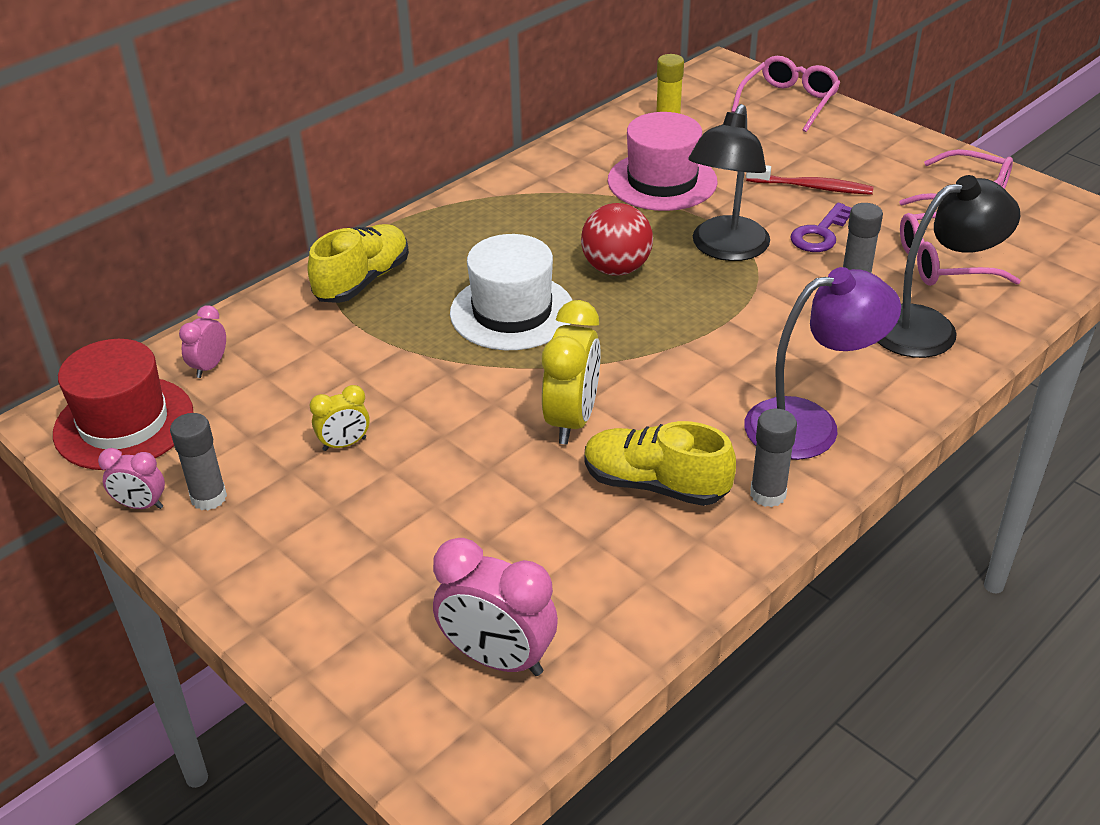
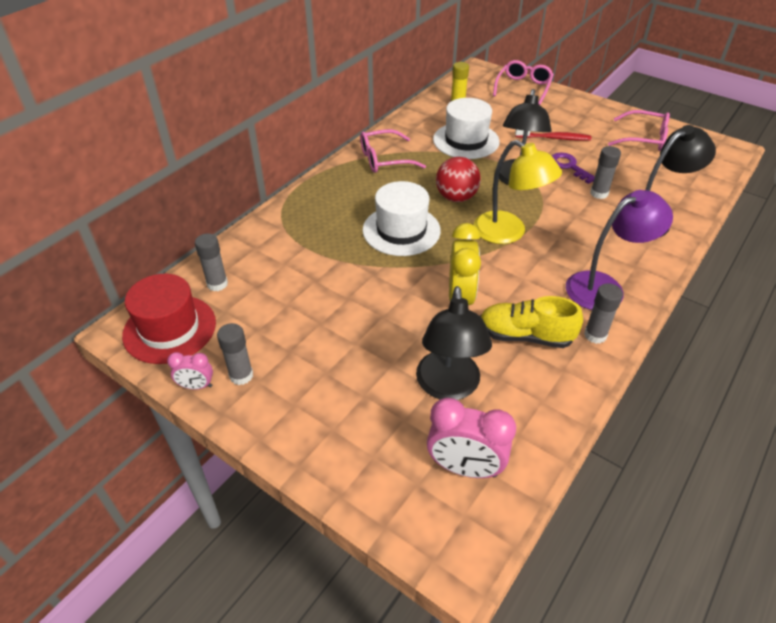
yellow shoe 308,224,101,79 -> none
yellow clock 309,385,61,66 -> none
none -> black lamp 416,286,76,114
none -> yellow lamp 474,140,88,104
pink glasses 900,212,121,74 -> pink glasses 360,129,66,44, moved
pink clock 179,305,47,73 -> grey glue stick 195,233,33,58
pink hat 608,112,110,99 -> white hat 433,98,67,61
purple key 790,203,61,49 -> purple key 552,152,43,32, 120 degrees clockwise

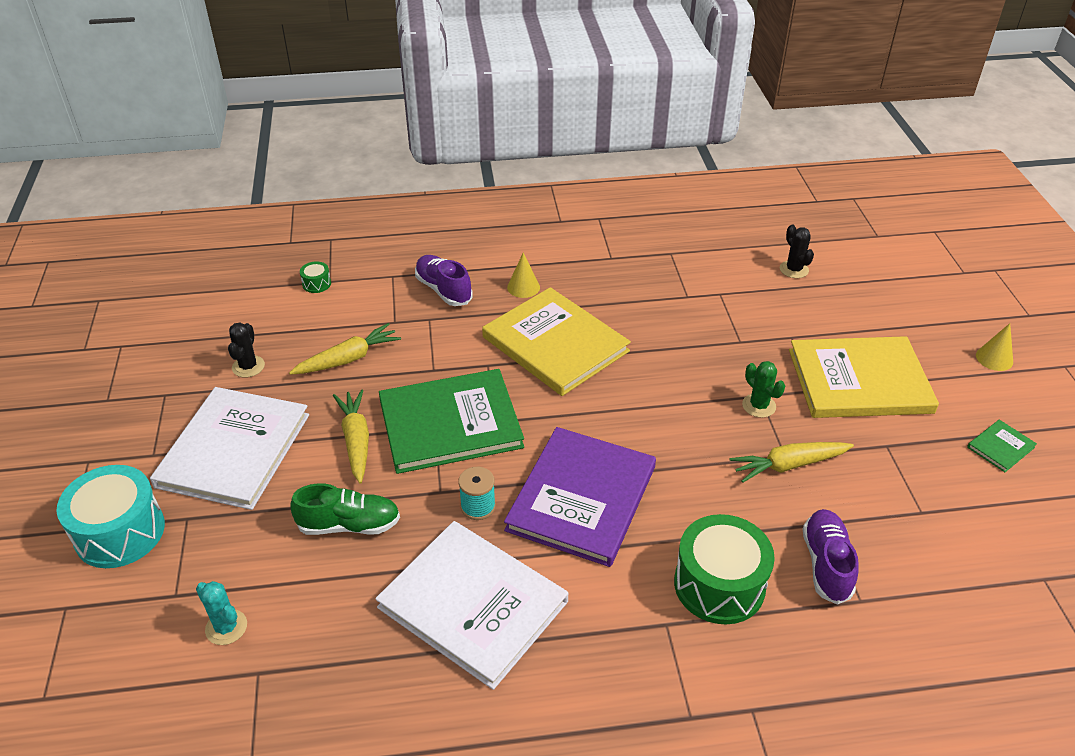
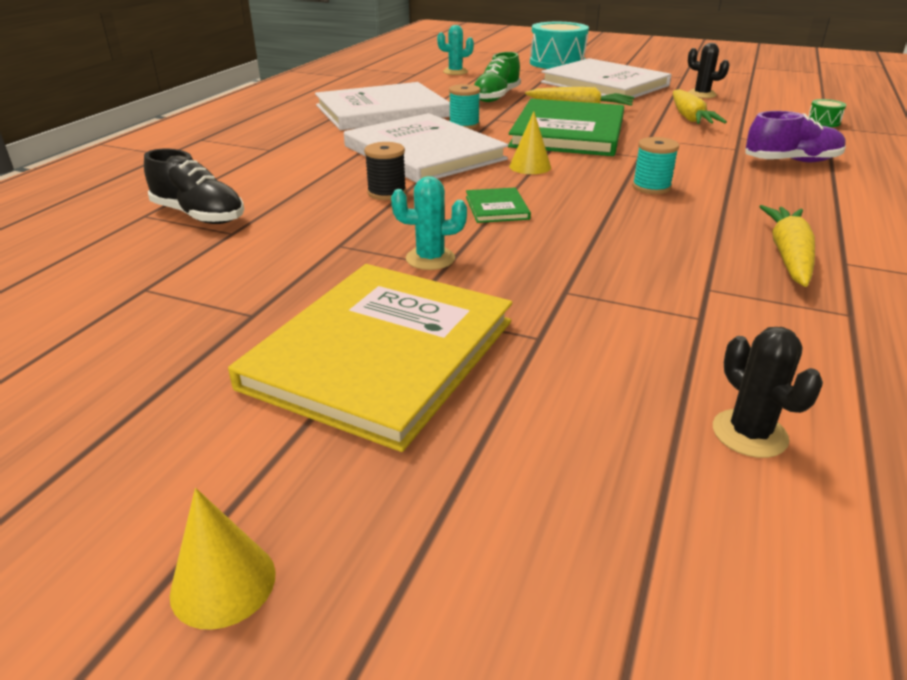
green drum 674,514,101,110 -> none
none -> black spool 364,142,43,58
yellow cone 507,253,33,45 -> yellow cone 509,111,42,63, moved
yellow carrot 730,442,124,41 -> yellow carrot 759,205,56,82, moved
green book 967,420,70,52 -> green book 466,187,65,36, moved
yellow book 482,287,149,109 -> turquoise spool 632,137,47,57
purple book 504,427,152,140 -> white book 344,113,164,70
green cactus 742,361,43,57 -> turquoise cactus 391,176,76,94
purple shoe 803,509,56,96 -> black shoe 144,149,100,75
black cactus 780,224,34,54 -> black cactus 713,327,110,131, 60 degrees clockwise

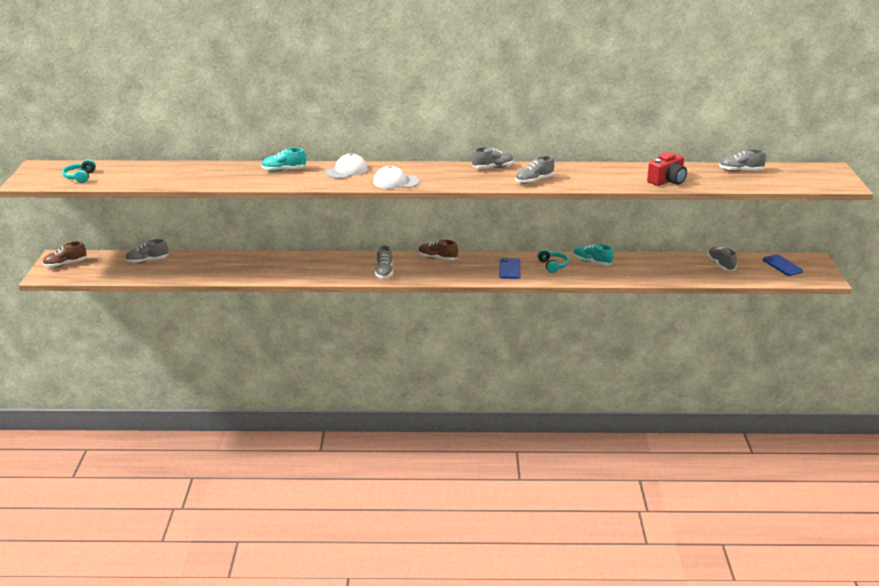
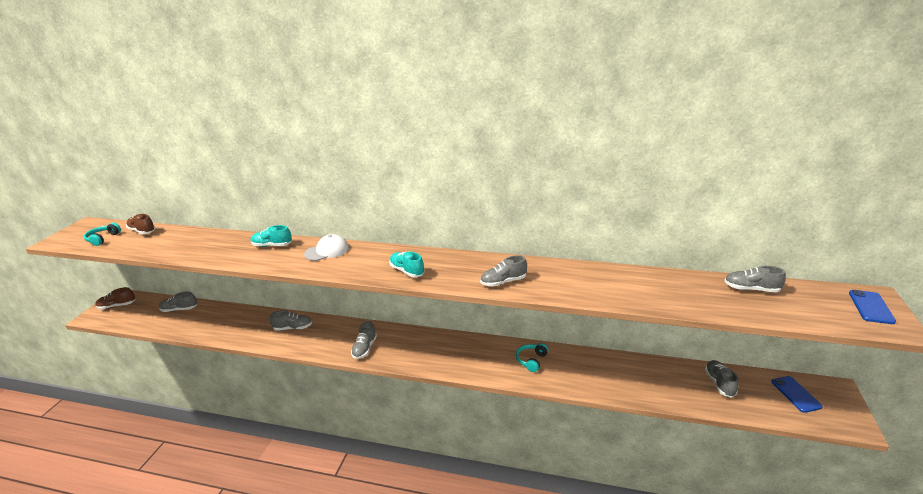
white cap 373,166,46,23 -> none
red camera 647,152,40,34 -> none
brown shoe 418,239,40,22 -> brown shoe 126,214,30,20, moved
grey shoe 472,147,42,22 -> grey shoe 270,310,42,21, moved
blue phone 499,258,21,21 -> blue phone 849,290,47,34, moved
turquoise shoe 573,244,41,22 -> turquoise shoe 389,252,36,25, moved
turquoise headphones 537,249,32,24 -> turquoise headphones 516,343,33,29, 150 degrees counterclockwise

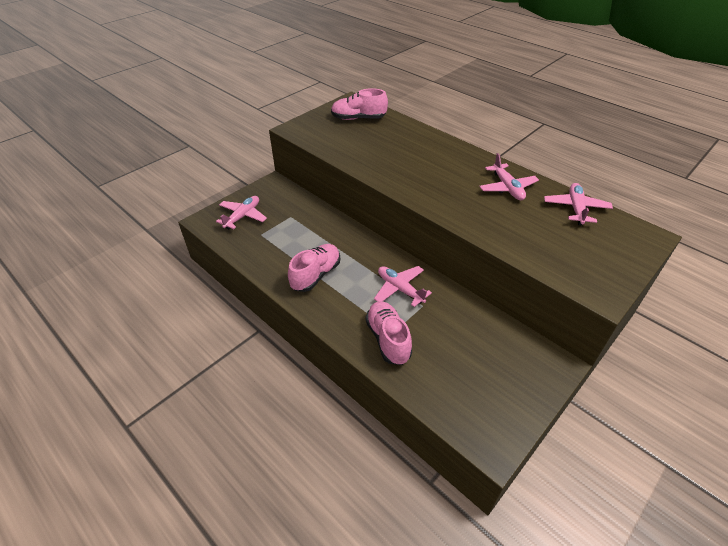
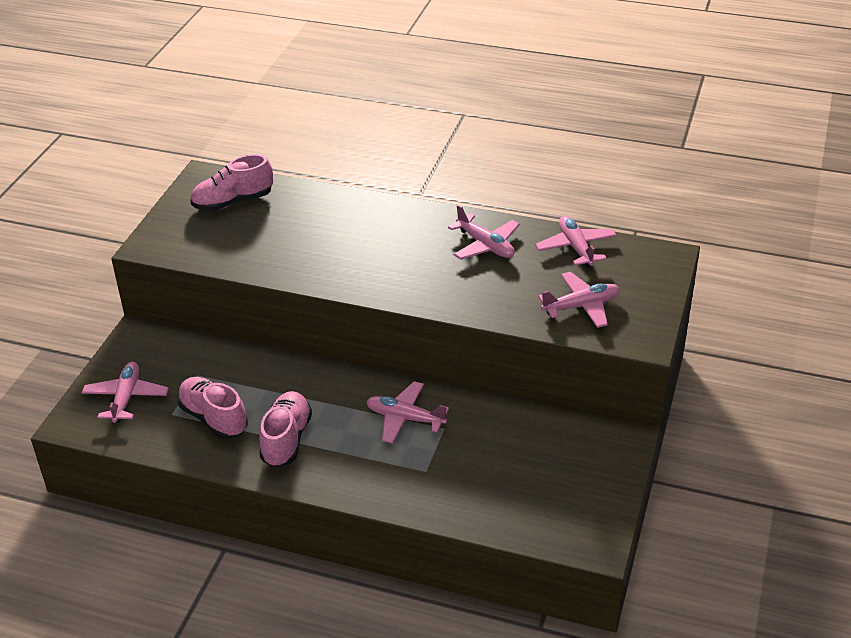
none -> pink plane 538,272,82,56
pink shoe 365,301,47,64 -> pink shoe 178,377,70,62, moved

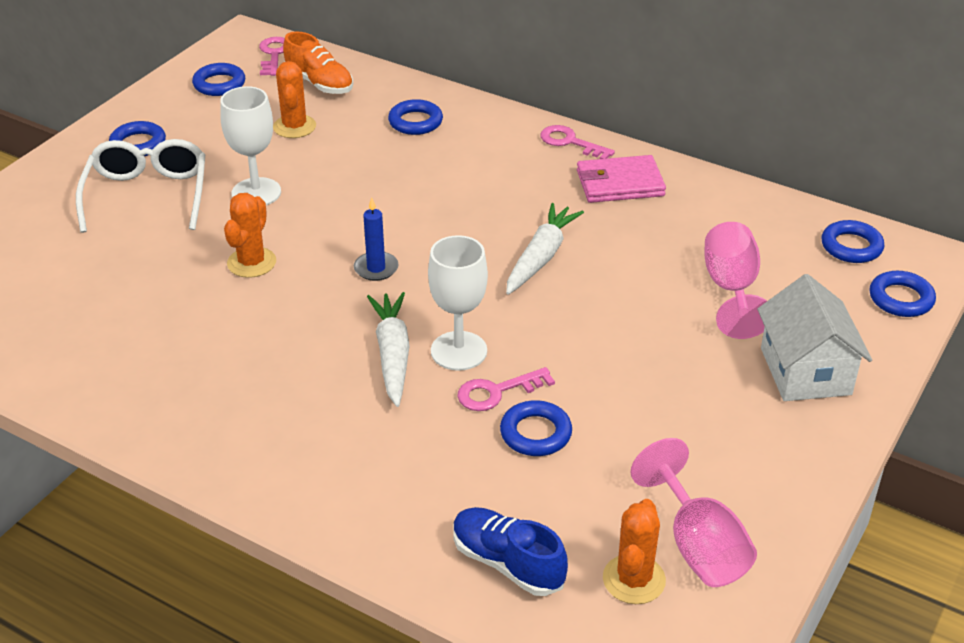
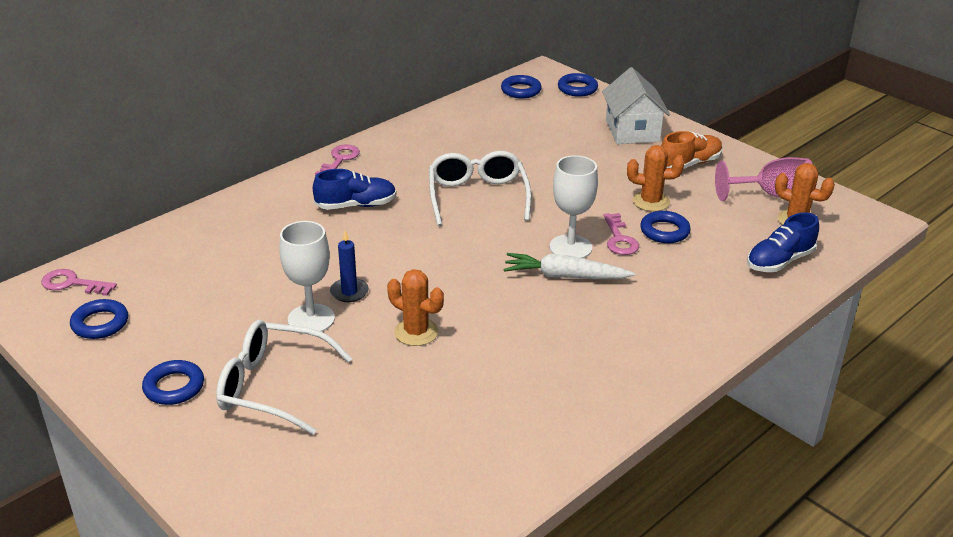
blue ring 388,99,55,36 -> none
pink wallet 577,155,89,48 -> none
pink goblet 704,222,63,117 -> none
none -> blue shoe 313,169,84,41
orange cactus 273,61,43,77 -> orange cactus 627,145,57,67, moved
orange shoe 283,31,70,63 -> orange shoe 661,131,62,38, moved
blue candle 354,197,44,84 -> blue candle 330,231,39,71, moved
white carrot 506,203,78,92 -> white glasses 429,151,102,75
pink key 540,125,75,34 -> pink key 315,144,45,31, 150 degrees clockwise
white house 757,274,115,127 -> white house 602,67,68,77, 75 degrees clockwise

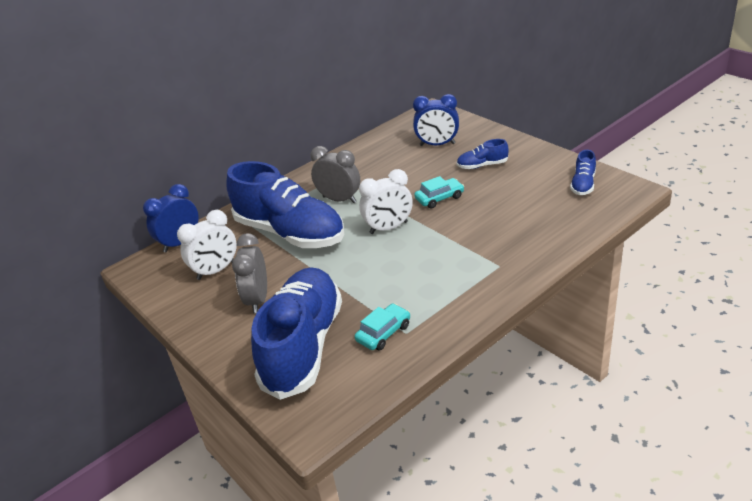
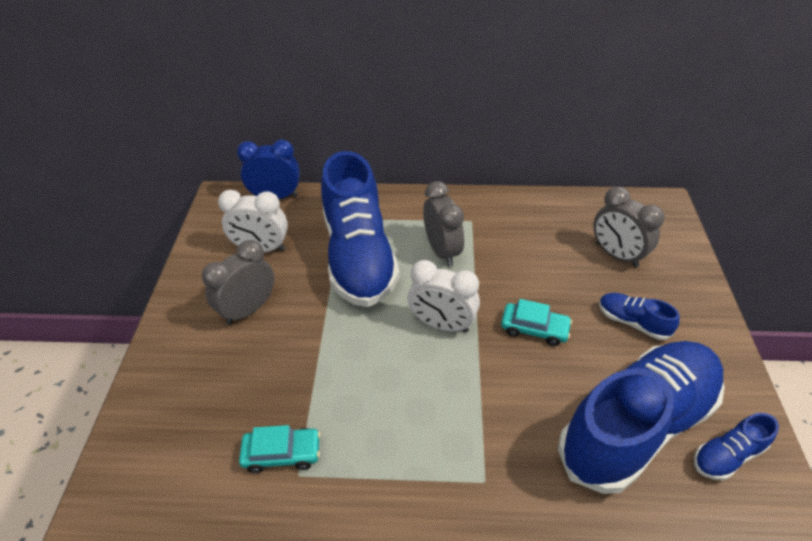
blue shoe 251,267,91,133 -> blue shoe 558,341,167,153, moved
blue clock 413,94,46,52 -> grey clock 593,187,72,80

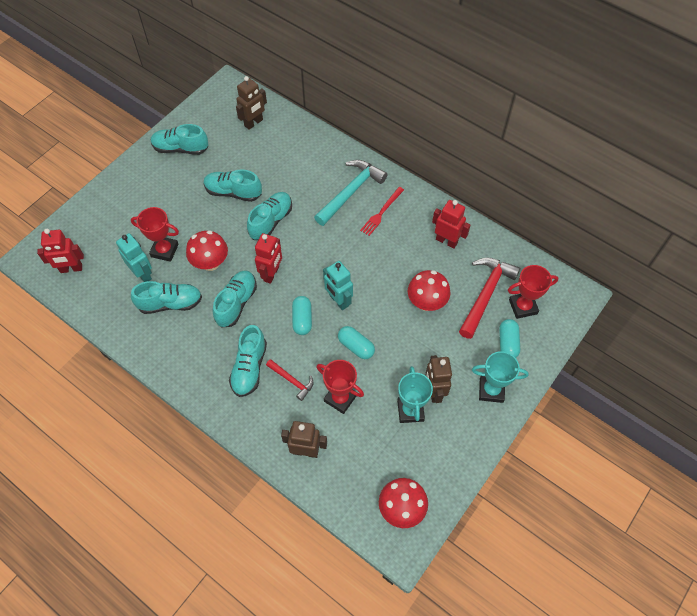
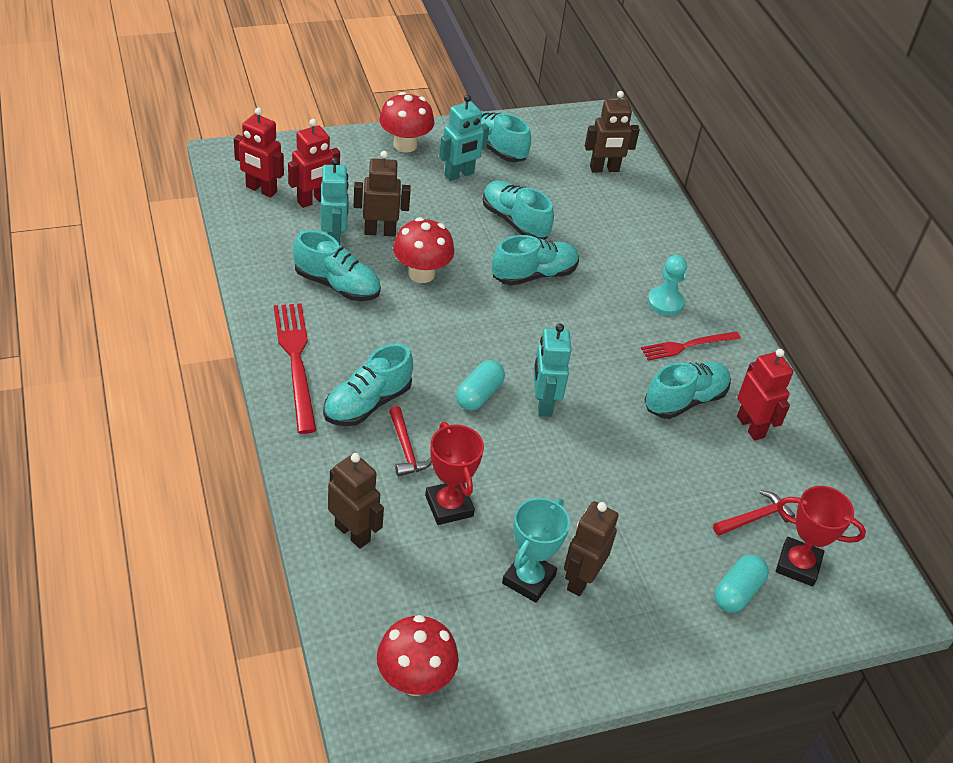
turquoise capsule 338,326,37,33 -> none
turquoise trophy 472,351,57,52 -> none
none -> red fork 274,303,43,131
none -> turquoise robot 439,95,50,86
turquoise shoe 213,270,44,58 -> turquoise shoe 645,362,86,57, moved
red robot 255,233,27,51 -> red robot 288,119,52,89, moved
red mushroom 408,270,43,41 -> red mushroom 379,92,56,61, moved
red trophy 131,207,48,55 -> brown robot 354,151,57,86
turquoise hammer 314,160,74,66 -> turquoise pawn 647,255,40,61
red hammer 459,258,61,81 -> red hammer 713,490,82,45, x0.53

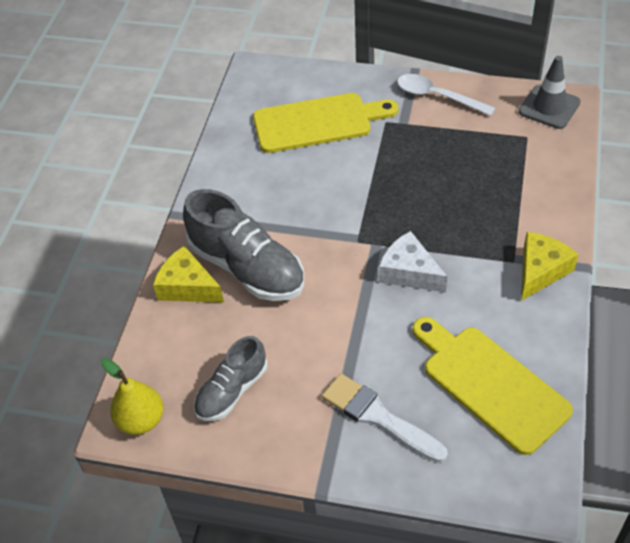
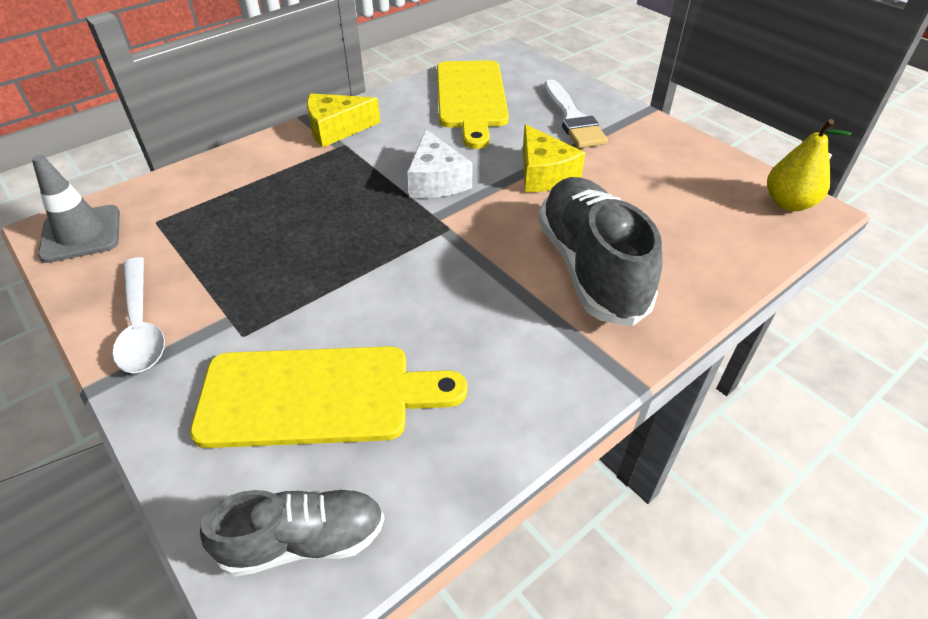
yellow cheese 153,246,71,56 -> yellow cheese 523,124,62,68, moved
grey shoe 194,336,74,85 -> grey shoe 200,489,185,88, moved
yellow cutting board 253,93,145,60 -> yellow cutting board 190,346,277,102, 150 degrees clockwise

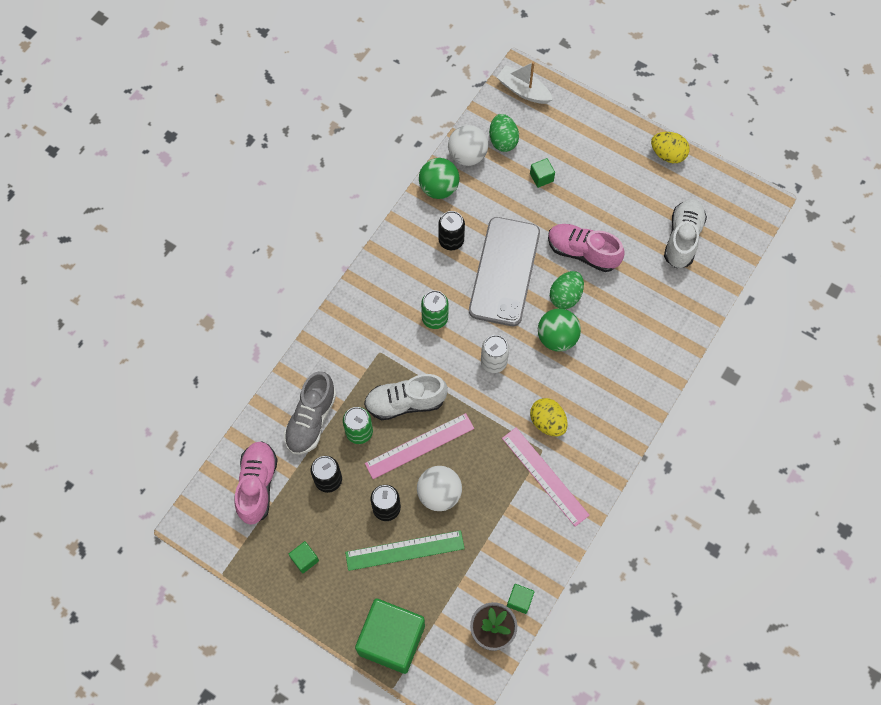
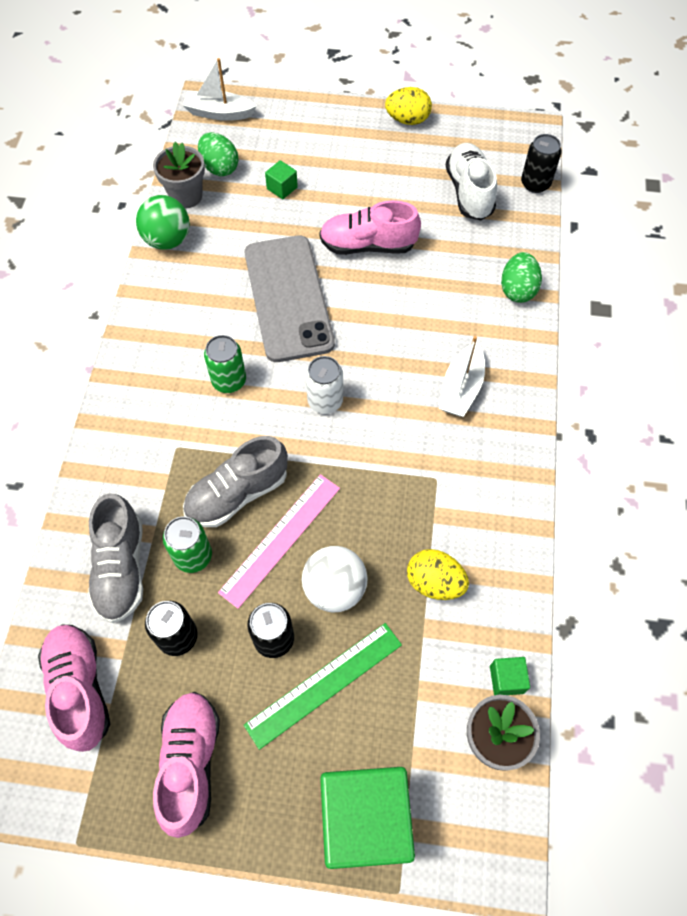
pink ruler 502,428,87,99 -> none
green ball 538,308,43,43 -> none
none -> white boat 439,336,46,81
black can 438,211,27,39 -> black can 521,134,41,59, moved
yellow egg 530,398,38,38 -> yellow egg 407,549,62,51, moved
green egg 550,271,34,38 -> green egg 501,252,41,51, moved
green cube 288,541,31,33 -> pink shoe 153,692,67,146
white ball 448,125,40,41 -> grey flower pot 153,142,52,66
white shoe 364,374,84,46 -> grey shoe 183,436,105,91

